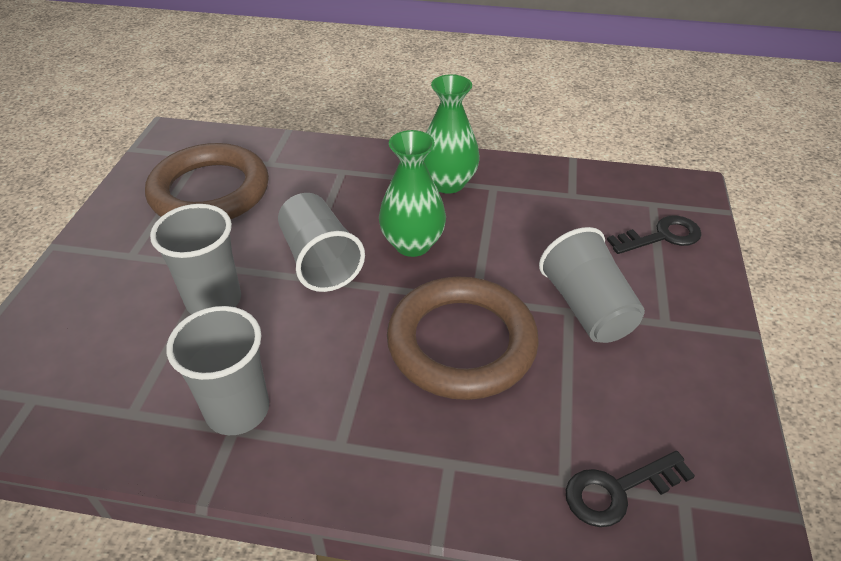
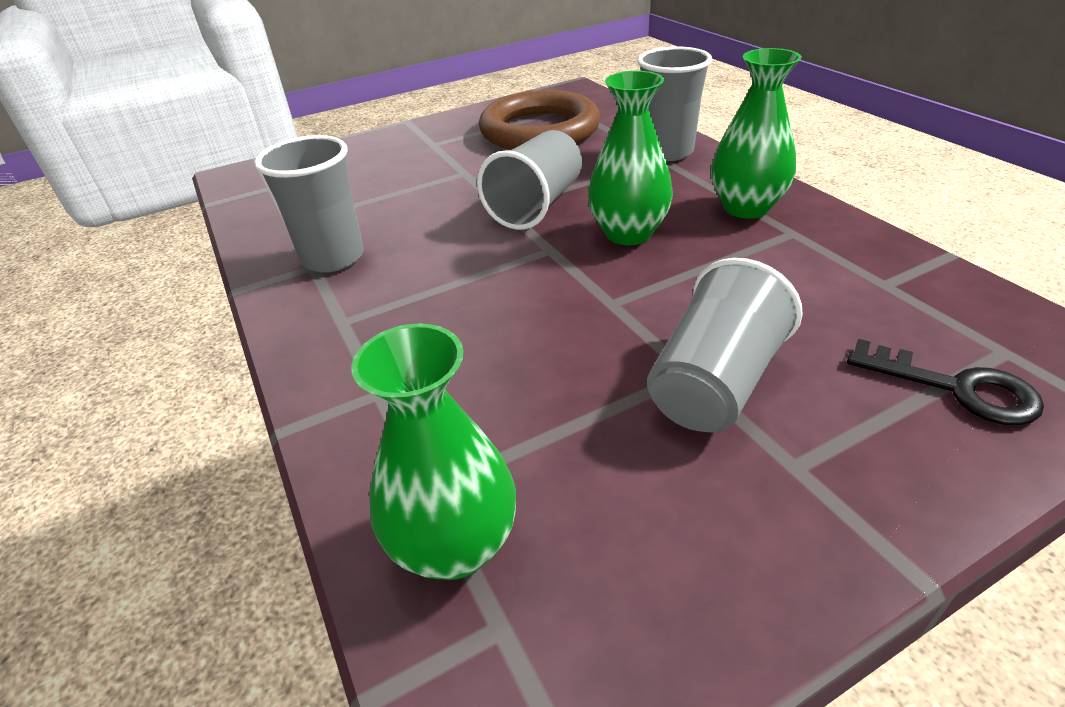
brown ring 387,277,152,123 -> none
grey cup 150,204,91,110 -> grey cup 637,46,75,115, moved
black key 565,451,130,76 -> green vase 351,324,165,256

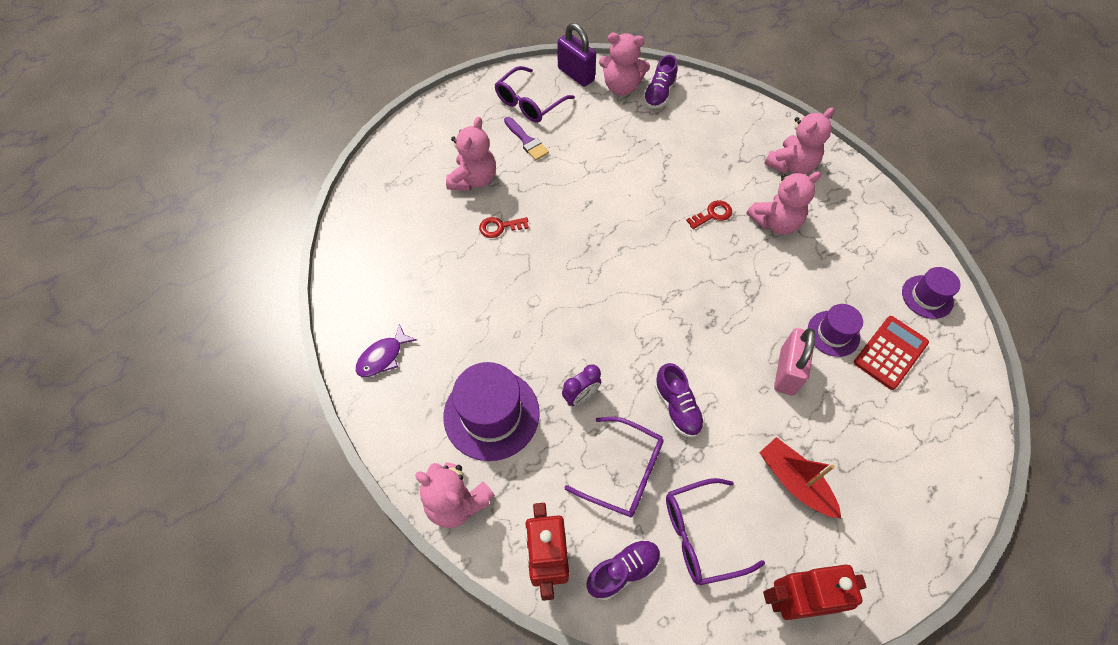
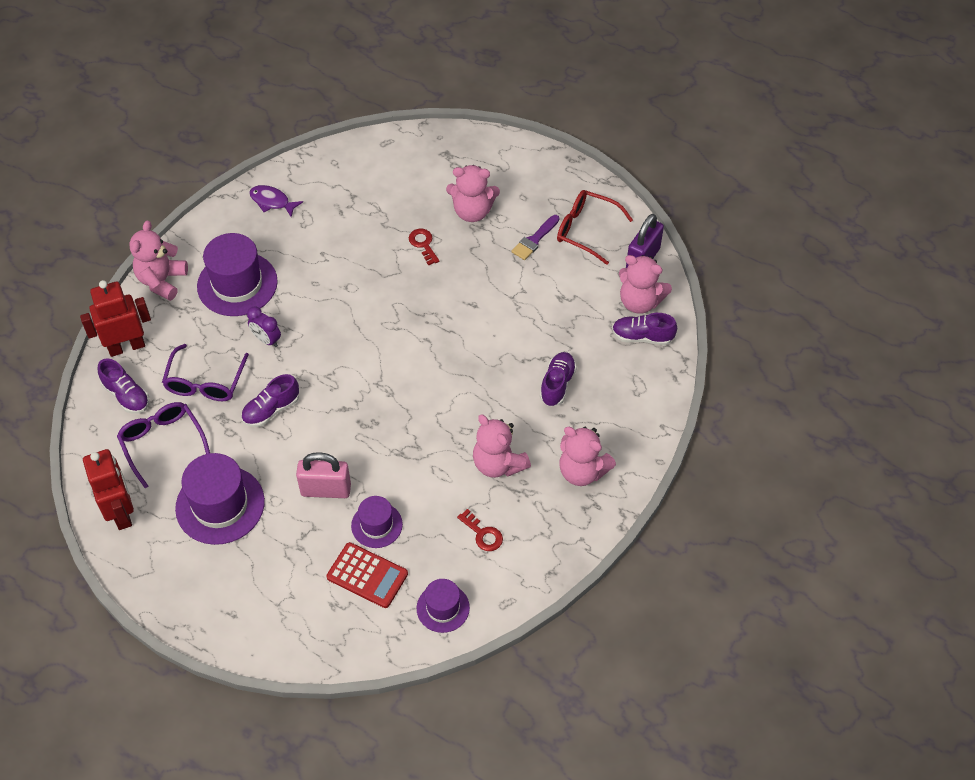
none -> purple shoe 540,352,37,54
red key 686,200,46,29 -> red key 457,509,46,42, moved
red boat 759,437,82,81 -> purple hat 175,453,90,92
purple glasses 494,66,81,57 -> red glasses 557,190,76,75
pink teddy bear 599,33,51,63 -> pink teddy bear 619,255,53,59, 60 degrees counterclockwise

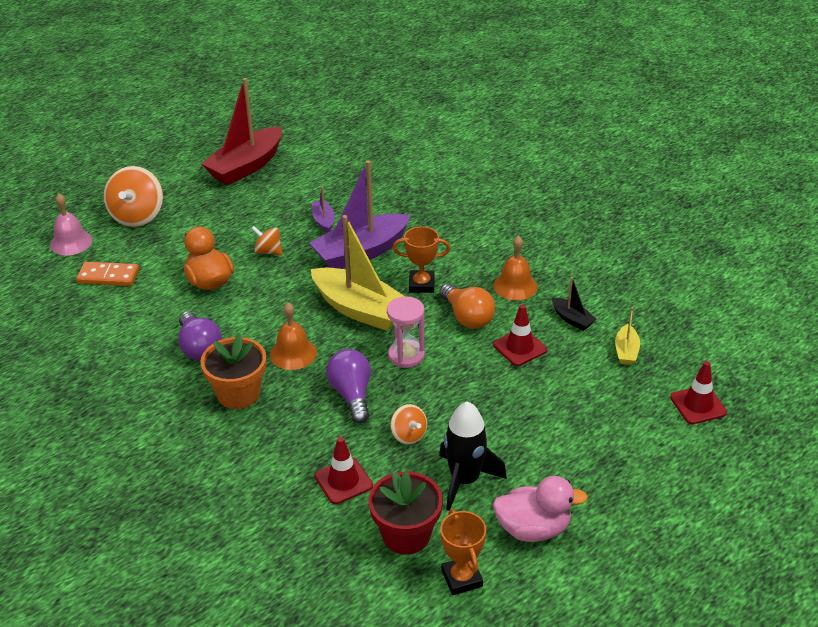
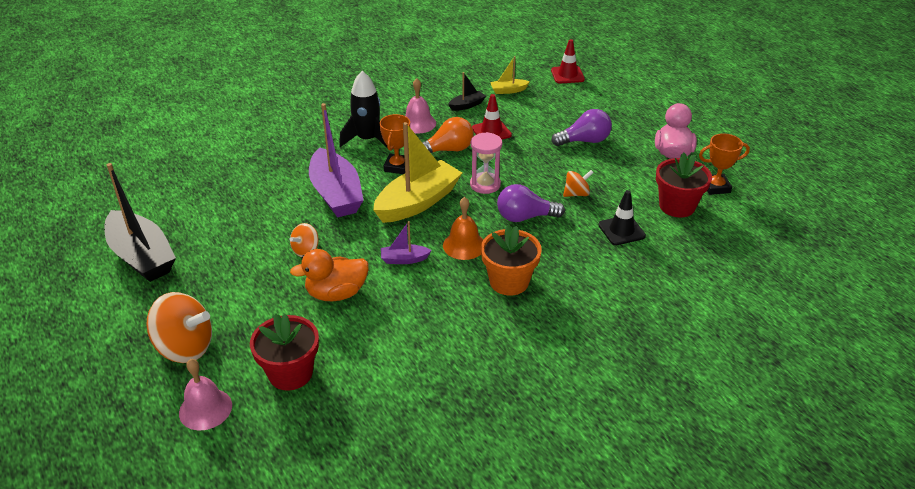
purple light bulb 178,311,44,49 -> purple light bulb 551,109,61,37, moved
purple boat 312,186,23,47 -> purple boat 381,221,51,43, moved
black rocket 439,401,68,109 -> black rocket 339,71,49,78, moved
orange domino 76,262,63,24 -> red flower pot 250,314,69,77
red boat 201,78,81,107 -> black boat 104,163,72,119
red traffic cone 314,437,59,67 -> black traffic cone 598,190,48,55
orange bell 493,236,45,64 -> pink bell 405,78,31,55
yellow boat 615,307,25,58 -> yellow boat 490,56,40,38, 150 degrees clockwise

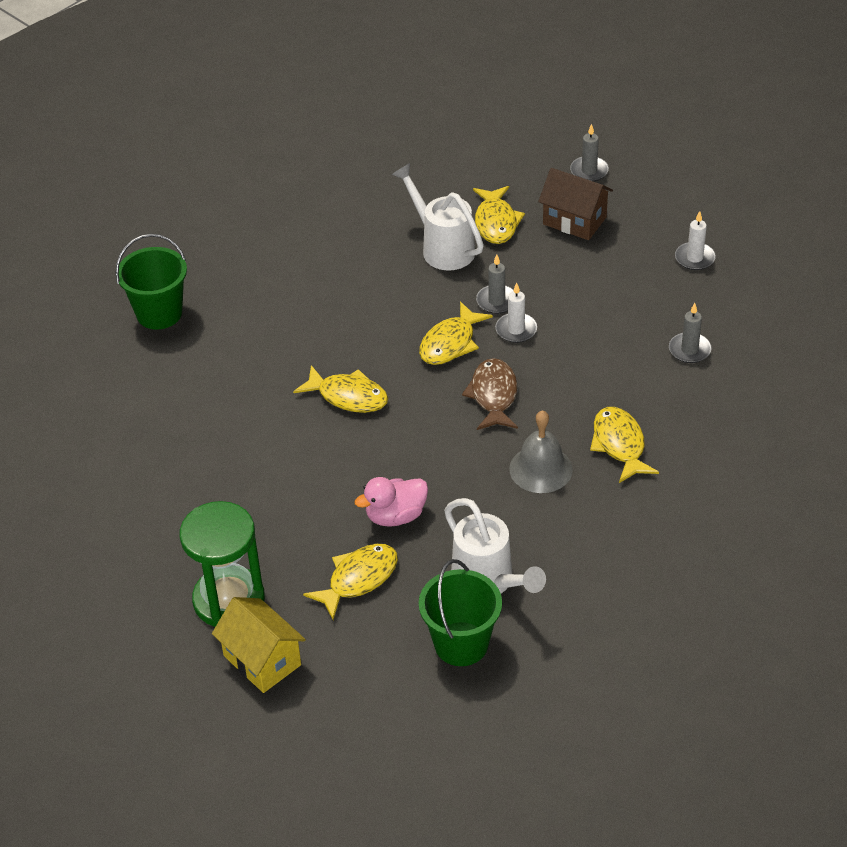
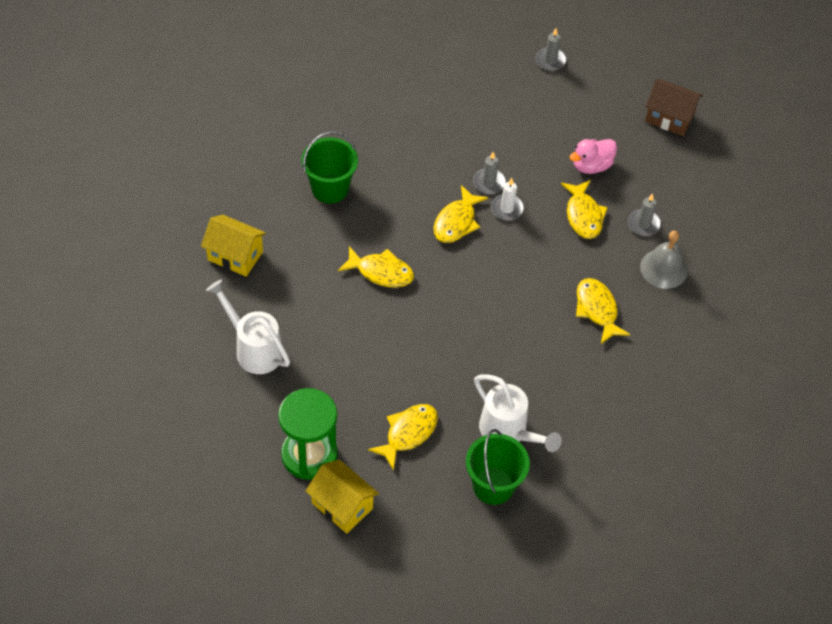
brown fish 462,358,56,72 -> none
white candle 675,211,41,59 -> none
none -> yellow house 201,215,65,62
green bucket 115,234,72,96 -> green bucket 301,131,57,72, moved
pink duck 354,477,74,50 -> pink duck 570,139,47,35, moved
white watering can 392,163,92,107 -> white watering can 206,279,84,95, moved
yellow fish 473,186,52,58 -> yellow fish 561,180,47,59, moved
grey bell 509,410,64,83 -> grey bell 640,231,48,58, moved
brown house 538,168,75,72 -> brown house 645,79,58,57, moved

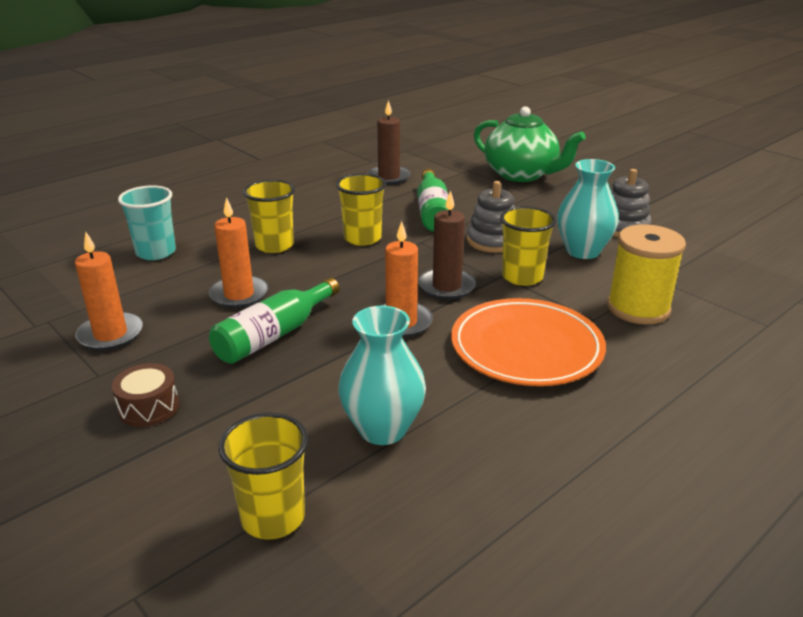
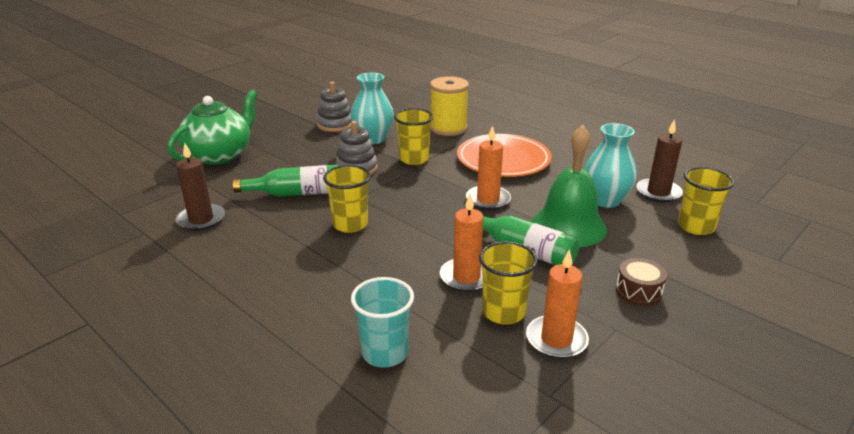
none -> green bell 532,125,75,122
yellow cup 243,180,52,73 -> yellow cup 479,241,58,84, moved
brown candle 418,190,58,110 -> brown candle 636,119,47,83, moved

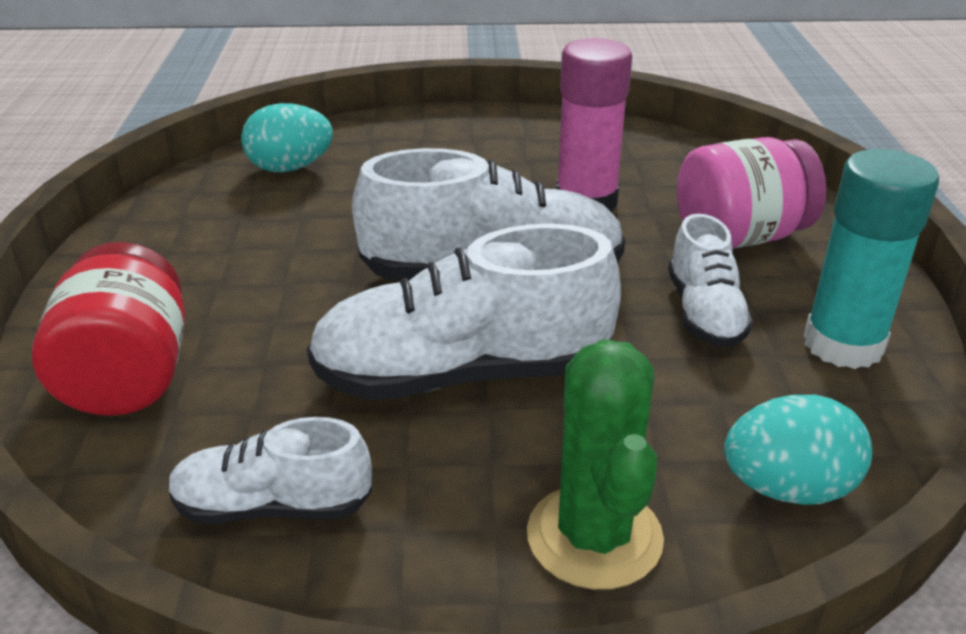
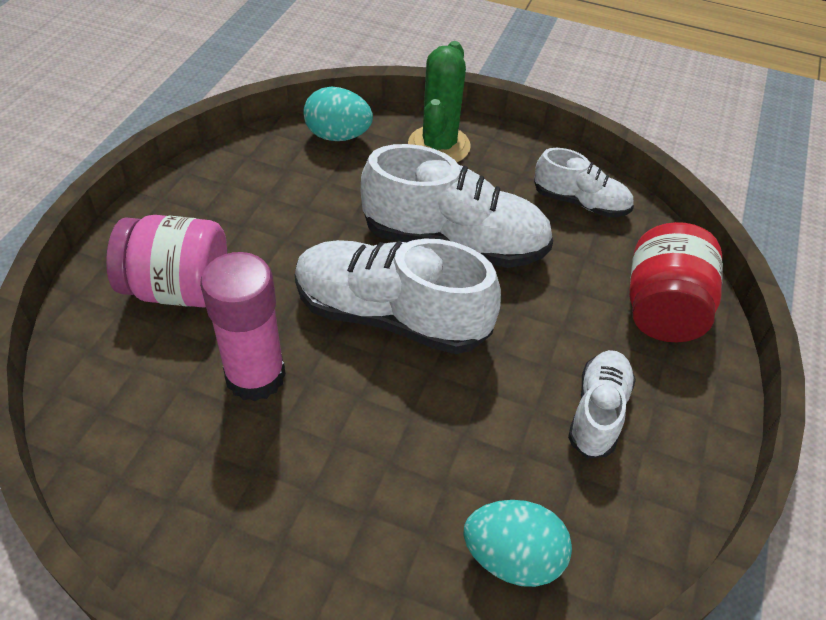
turquoise glue stick 804,149,135,220 -> none
white shoe 668,214,85,134 -> white shoe 568,350,68,109, moved

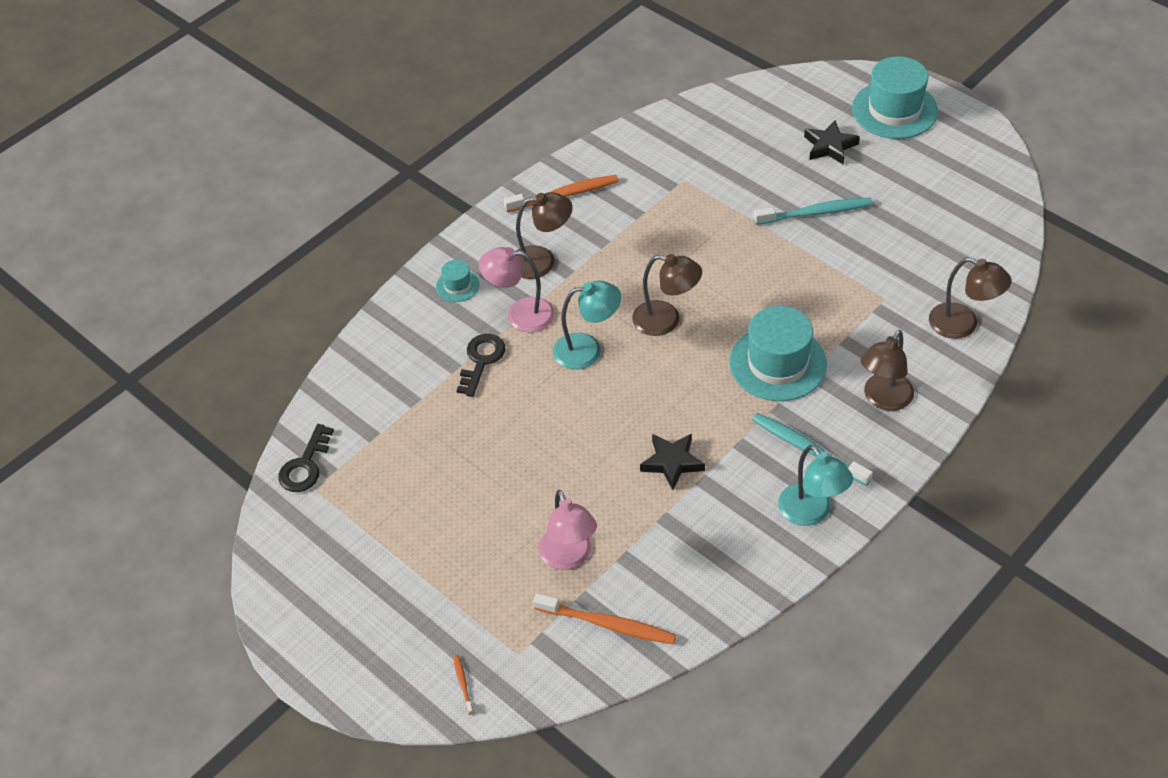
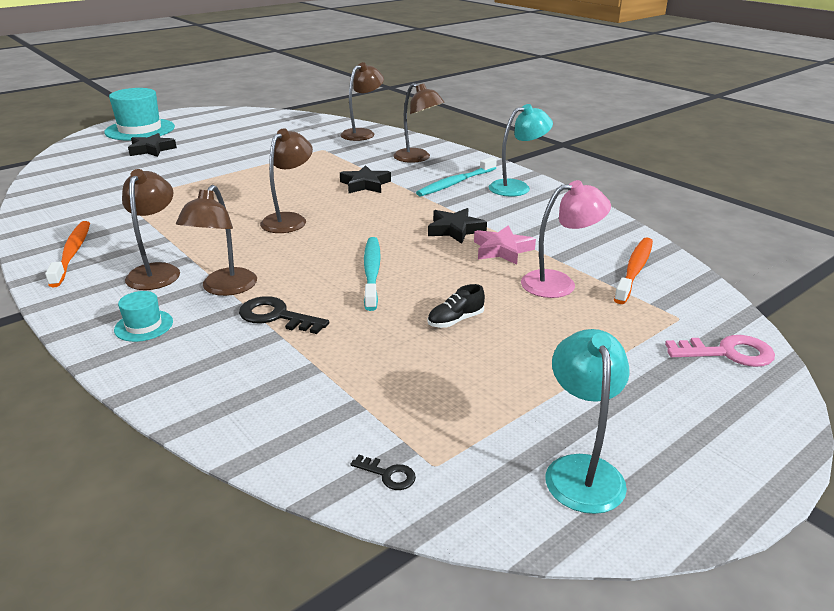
none -> black shoe 427,284,58,44
none -> pink star 474,226,62,39
turquoise lamp 553,280,68,90 -> turquoise lamp 545,329,85,185, moved
turquoise toothbrush 754,197,119,28 -> turquoise toothbrush 364,237,17,74, moved
orange toothbrush 453,655,20,60 -> pink key 665,335,110,32
turquoise hat 729,306,98,95 -> black star 340,165,51,28
pink lamp 479,247,76,85 -> brown lamp 176,185,81,111
black key 278,424,56,68 -> black key 351,455,65,35, x0.52

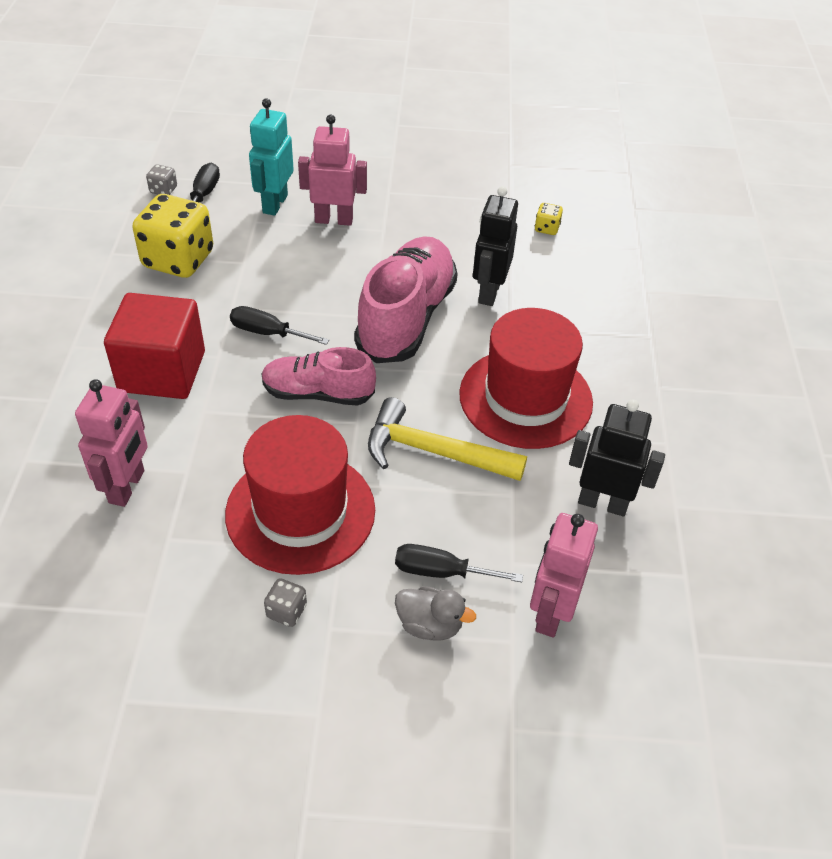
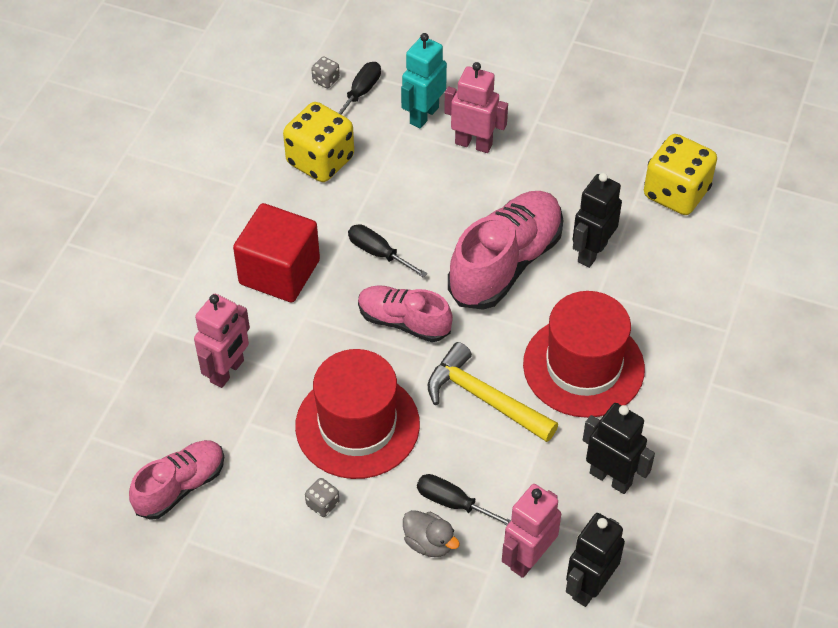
none -> pink shoe 129,440,95,80
none -> black robot 566,513,59,94
yellow dice 535,203,28,32 -> yellow dice 644,134,73,81, x2.39

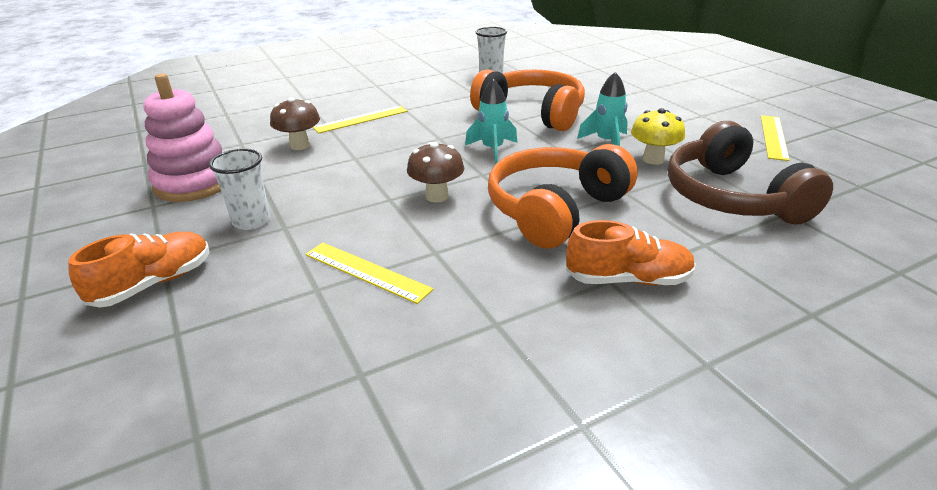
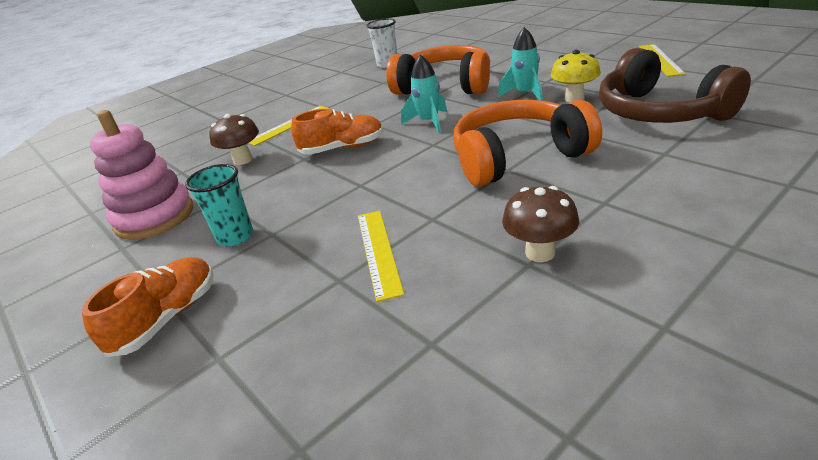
brown mushroom 407,142,57,61 -> brown mushroom 502,186,77,76, moved
orange shoe 566,220,130,65 -> orange shoe 291,109,93,46, moved
white cup 209,149,61,81 -> turquoise cup 185,164,68,82
yellow ruler 305,243,129,61 -> yellow ruler 358,211,46,91, 60 degrees clockwise
orange headphones 488,144,150,104 -> orange headphones 453,100,149,87, 45 degrees clockwise

